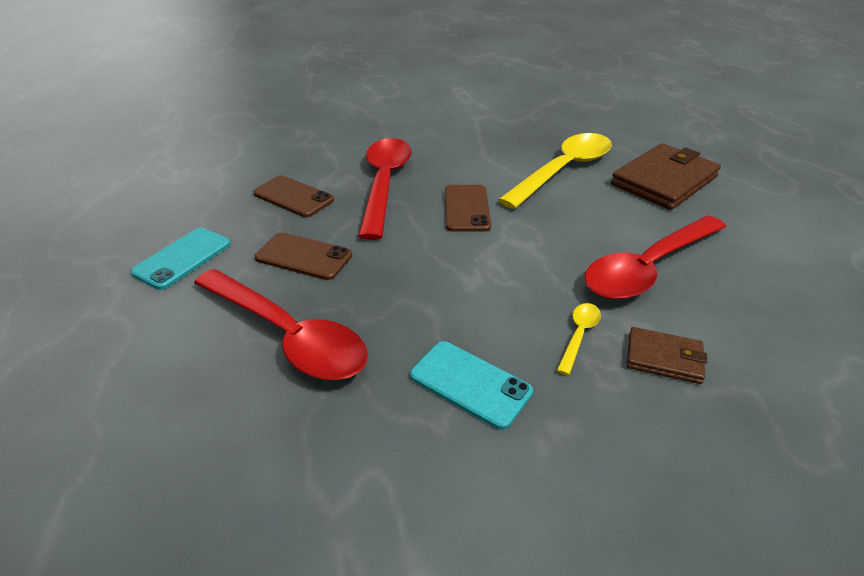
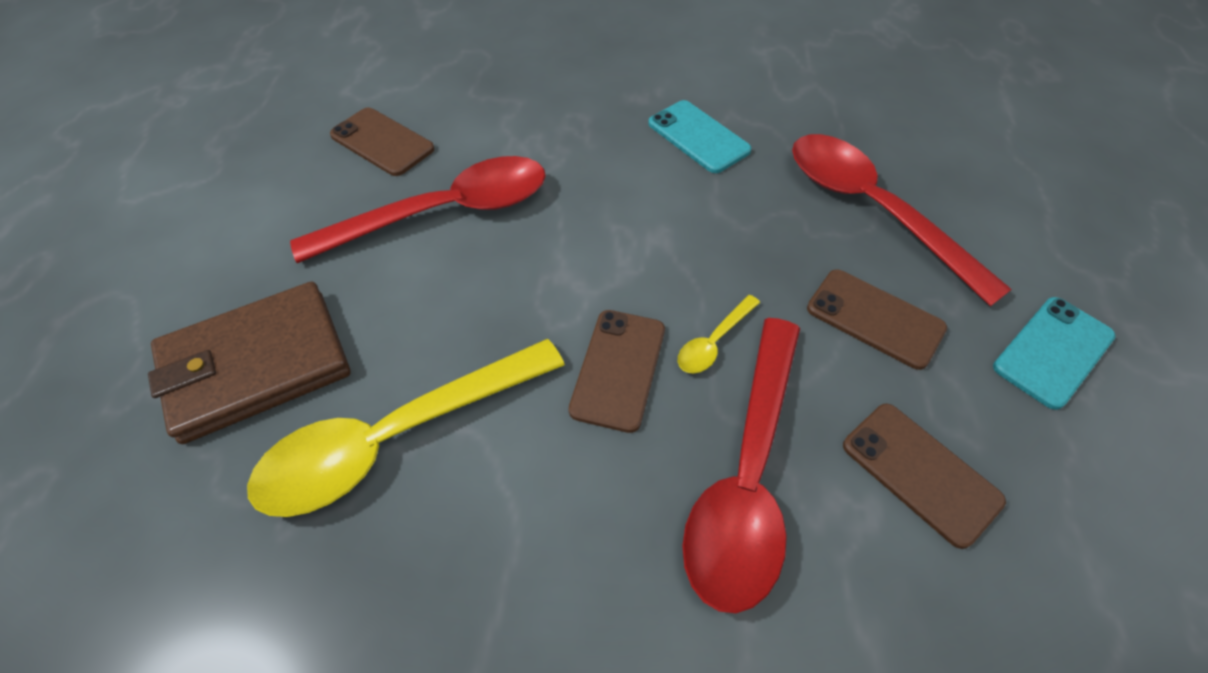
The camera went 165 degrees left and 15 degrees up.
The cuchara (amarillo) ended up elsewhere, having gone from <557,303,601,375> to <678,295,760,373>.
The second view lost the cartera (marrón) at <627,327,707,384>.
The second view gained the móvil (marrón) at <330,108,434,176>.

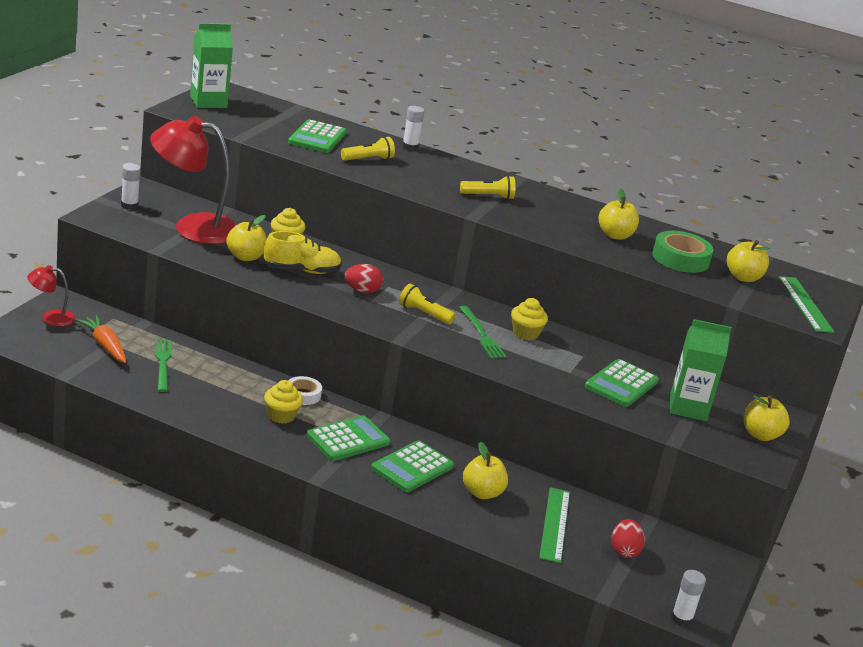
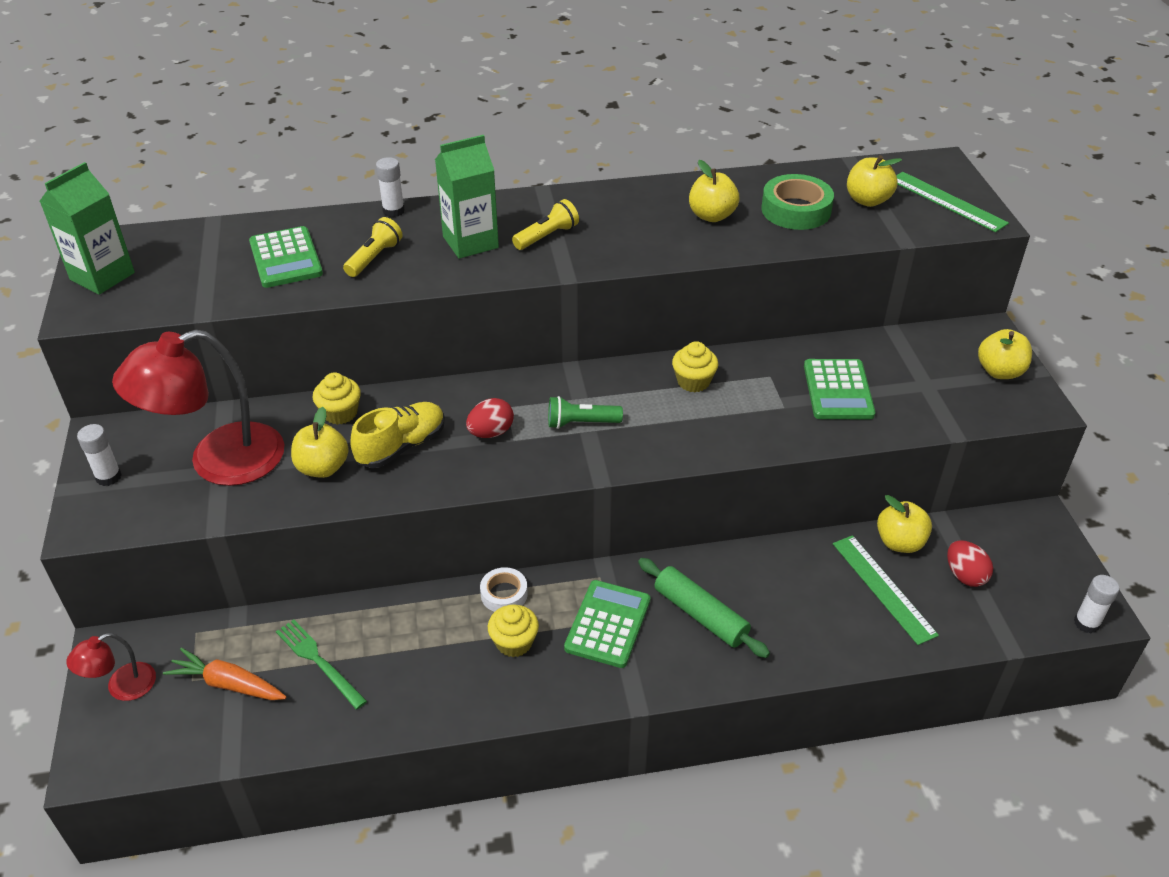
The camera went 30 degrees left and 15 degrees up.
What was the lámpara de mano (amarillo) at <399,283,455,324> turned into the lámpara de mano (verde) at <548,396,623,429>.
The second view lost the tenedor (verde) at <459,306,506,359>.
The cartón de leche (verde) ended up elsewhere, having gone from <670,319,732,421> to <435,135,499,259>.
Where the calculadora (verde) stood at <371,440,454,492>, the rodillo (verde) came to stand at <638,558,770,658>.
The manzana (amarillo) ended up elsewhere, having gone from <463,441,508,499> to <877,495,932,553>.

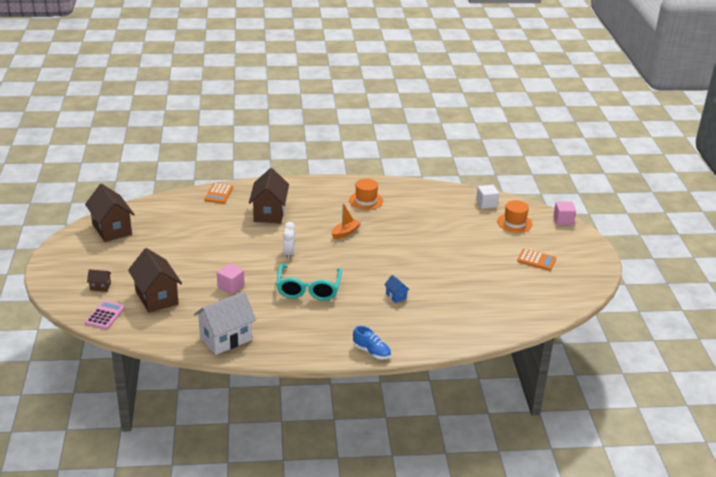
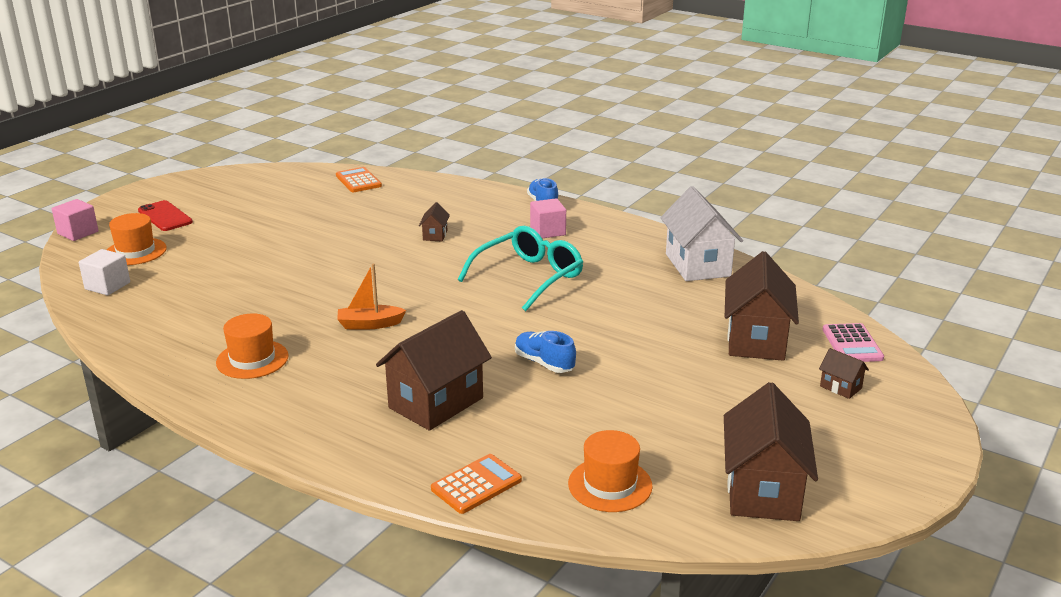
The camera went 140 degrees left and 5 degrees down.
The second view lost the despertador (blanco) at <283,222,295,259>.
The calculadora (naranja) ended up elsewhere, having gone from <517,249,556,271> to <336,167,382,192>.
The cubo (rosa) ended up elsewhere, having gone from <217,263,245,294> to <530,198,566,238>.
What was the casa (azul) at <384,275,409,303> turned into the casa (marrón) at <419,202,450,241>.
The casa (blanco) at <194,292,256,355> ended up facing another way, 75 degrees clockwise from before.
The calculadora (rosa) at <85,300,125,330> ended up facing another way, 60 degrees counterclockwise from before.
The second view gained the móvil (rojo) at <138,200,193,231>.
The second view gained the zapato (azul) at <515,331,576,373>.
The second view gained the sombrero (naranja) at <568,430,653,512>.

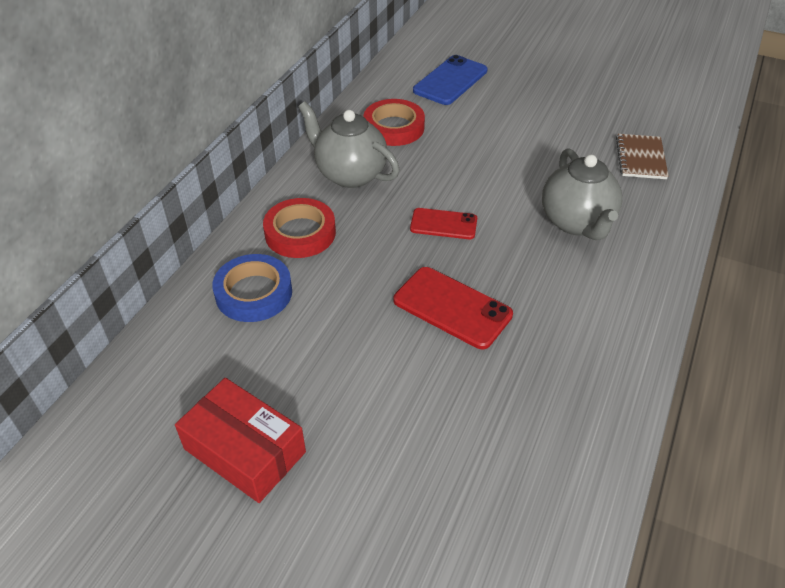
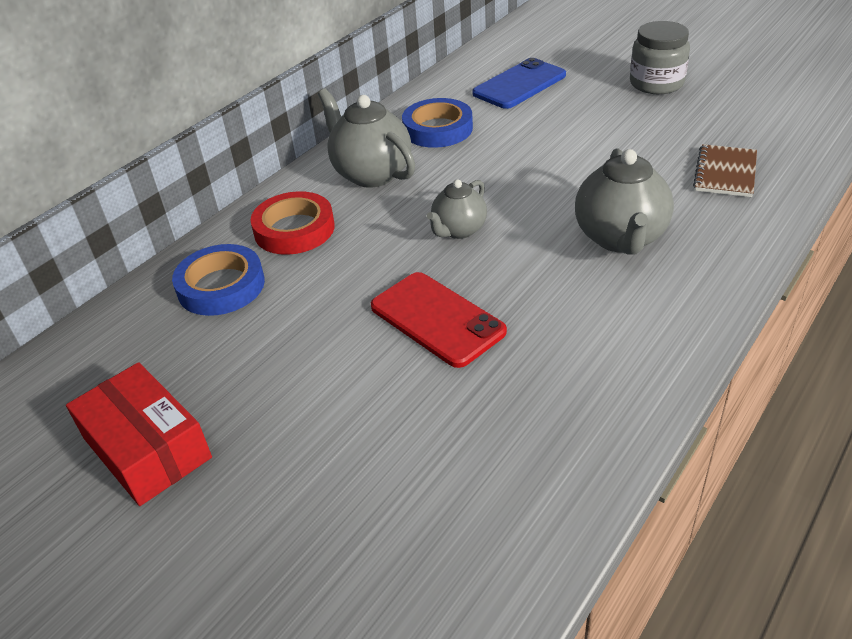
The camera went 15 degrees right and 5 degrees down.
What was the cinta adhesiva (rojo) at <364,99,425,146> turned into the cinta adhesiva (azul) at <402,98,473,148>.
Where the móvil (rojo) stood at <410,208,477,239>, the tetera (gris) came to stand at <427,179,487,239>.
The second view gained the tarro (gris) at <630,21,690,94>.

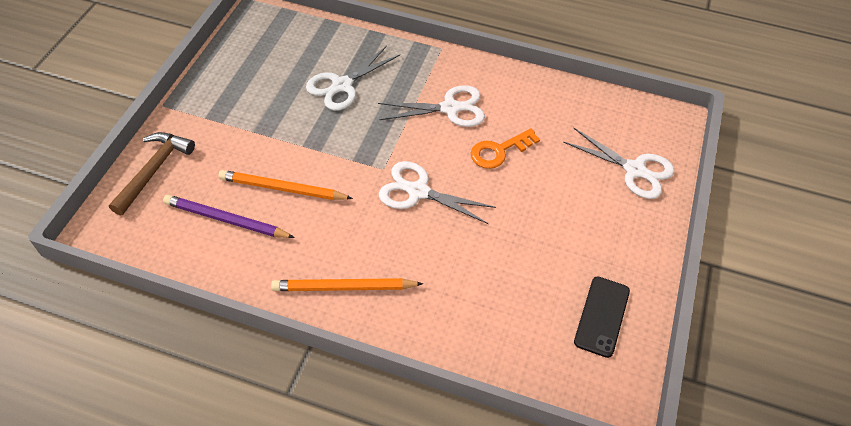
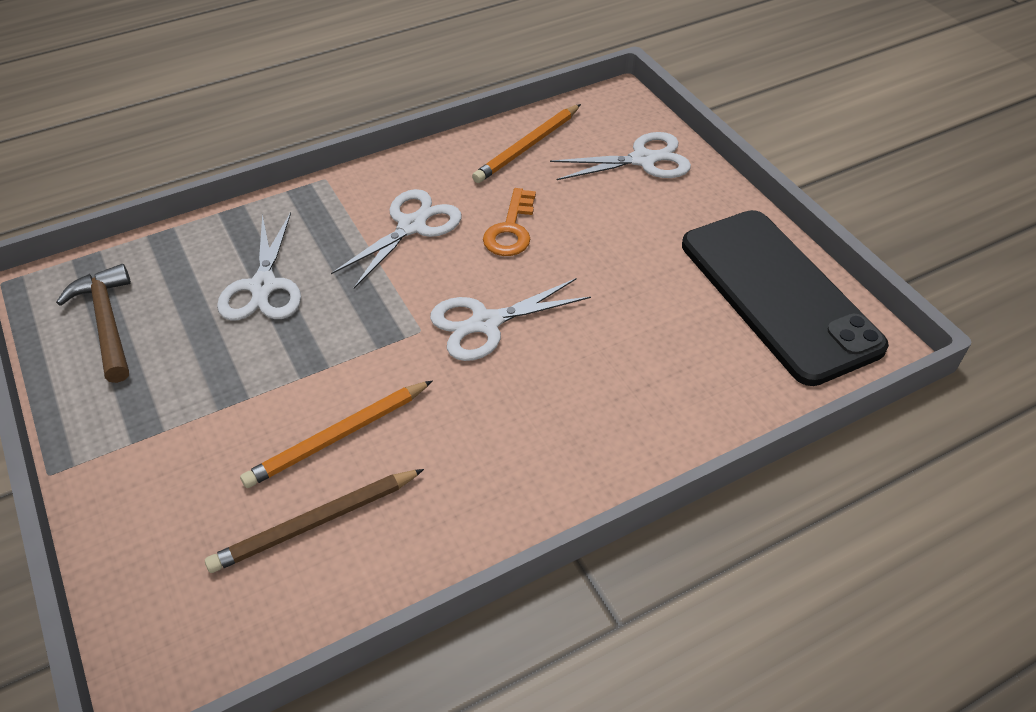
The camera went 45 degrees left and 5 degrees down.
The martillo (marrón) ended up elsewhere, having gone from <109,132,195,215> to <56,264,131,383>.
What was the lápiz (morado) at <163,195,295,238> turned into the lápiz (marrón) at <205,469,424,573>.
The size of the móvil (negro) at <574,276,630,358> changed by a factor of 2.14.
The lápiz (naranja) ended up elsewhere, having gone from <271,278,423,291> to <472,104,581,183>.

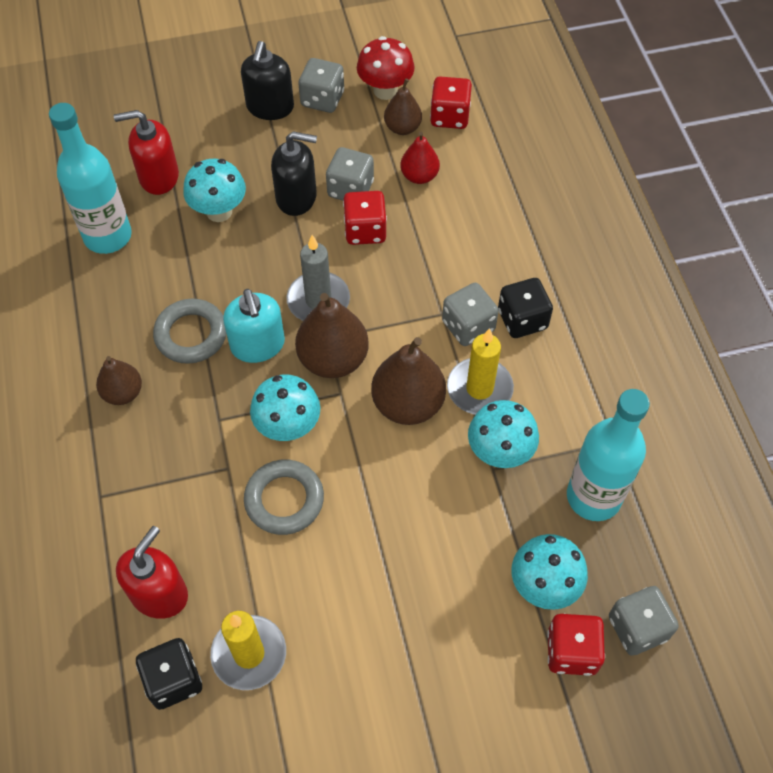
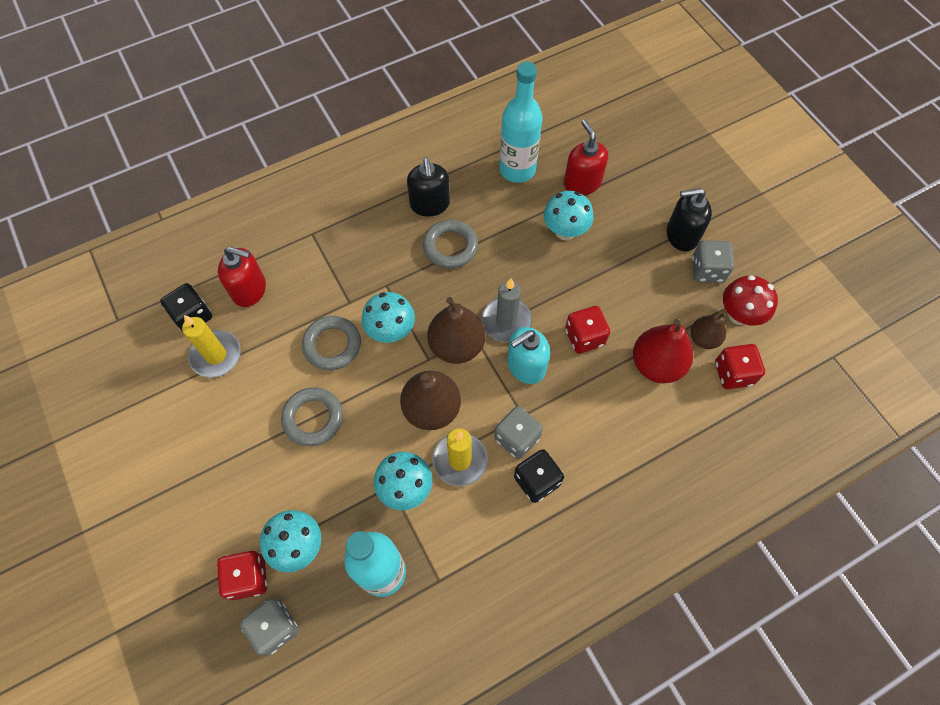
The camera went 75 degrees right and 5 degrees up.
The dispensador de jabón (negro) ended up elsewhere, having gone from <271,131,317,216> to <407,158,450,217>.
The size of the pera (rojo) at <400,132,440,184> changed by a factor of 1.66.
The second view lost the dado (gris) at <326,147,374,201>.
The dispensador de jabón (turquesa) ended up elsewhere, having gone from <223,289,285,363> to <507,327,550,384>.
The second view lost the pera (marrón) at <96,356,142,405>.
The second view gained the anillo (gris) at <281,387,343,446>.

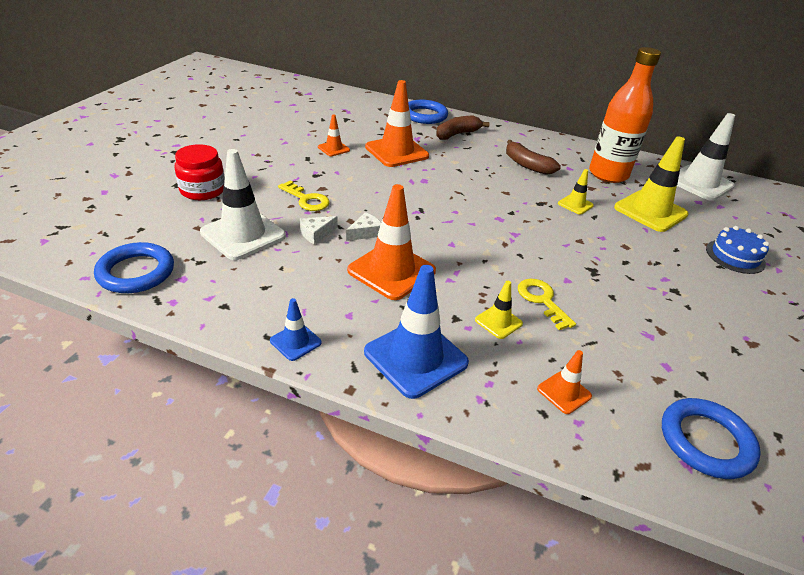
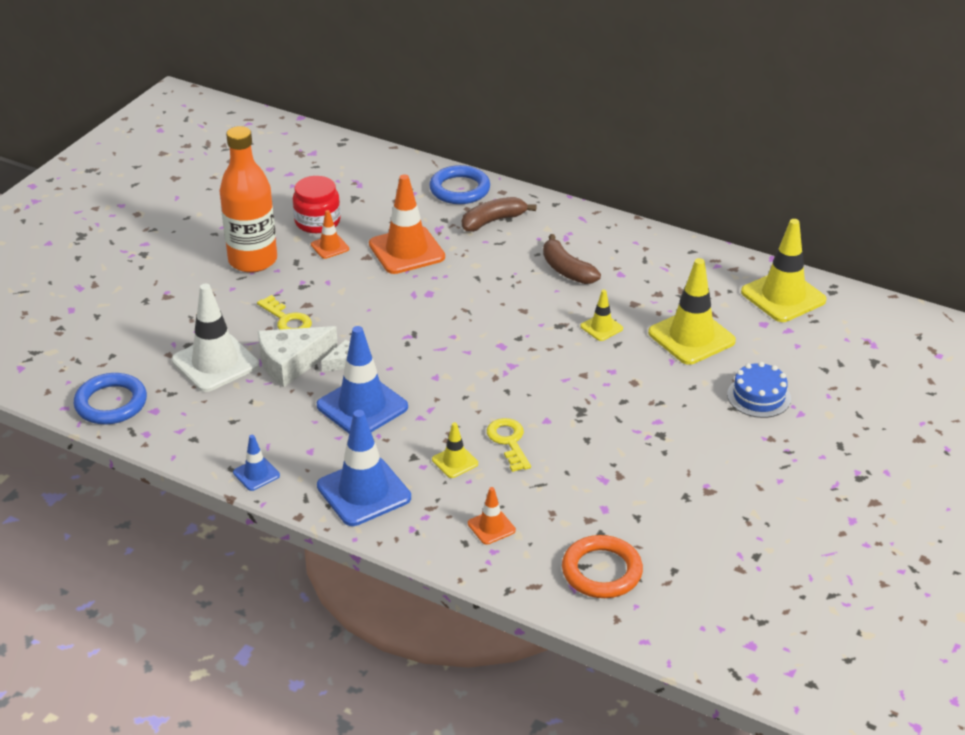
The camera went 10 degrees right and 0 degrees up.
The botella (naranja) ended up elsewhere, having gone from <589,47,661,183> to <219,126,277,273>.
What was the cono de tráfico (blanco) at <677,113,735,201> turned into the cono de tráfico (amarillo) at <741,219,827,322>.
The tarro (rojo) ended up elsewhere, having gone from <175,144,225,200> to <293,176,341,233>.
What was the cono de tráfico (naranja) at <347,184,436,300> turned into the cono de tráfico (azul) at <317,326,408,433>.
The size of the queso (blanco) at <300,216,337,244> changed by a factor of 1.95.
What was the anillo (azul) at <662,398,761,479> turned into the anillo (naranja) at <562,535,643,598>.

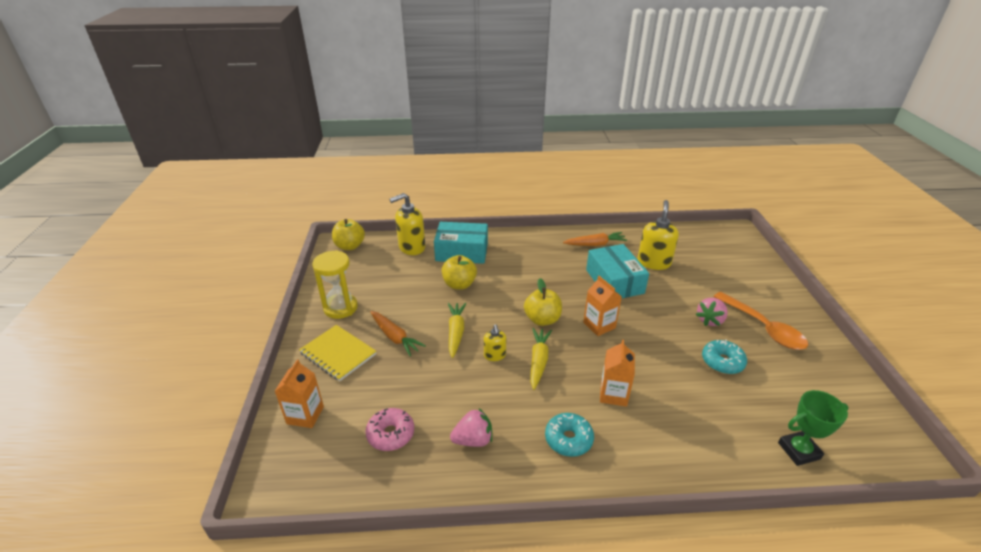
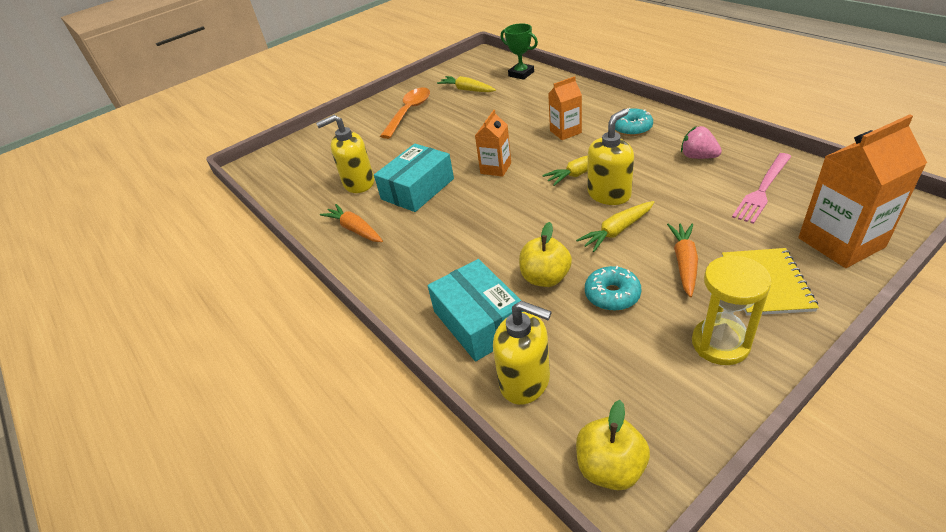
The camera went 120 degrees left and 5 degrees up.
The second view lost the manzana (amarillo) at <524,278,562,326>.
The second view lost the fresa (rosa) at <696,298,728,326>.
The size of the dispensador de jabón (amarillo) at <484,324,506,361> changed by a factor of 1.83.
The rosquilla (turquesa) ended up elsewhere, having gone from <702,340,747,374> to <585,266,641,311>.
The size of the cartón de leche (naranja) at <275,359,324,428> changed by a factor of 1.73.
Where the rosquilla (rosa) stood at <365,408,414,451>, the tenedor (rosa) came to stand at <732,153,792,224>.
The second view gained the zanahoria (amarillo) at <437,76,496,92>.

